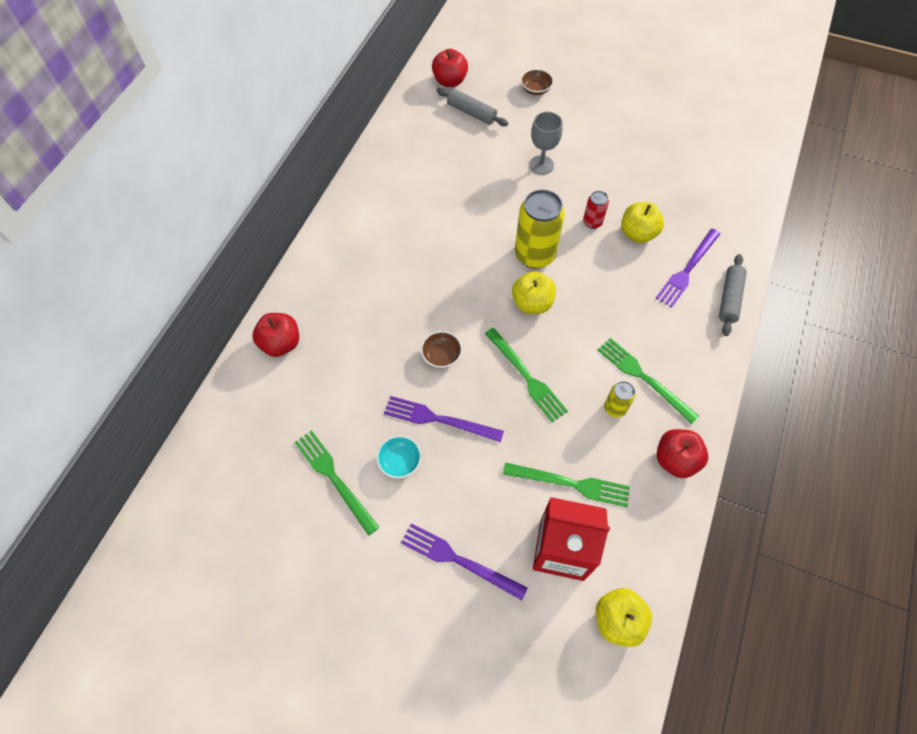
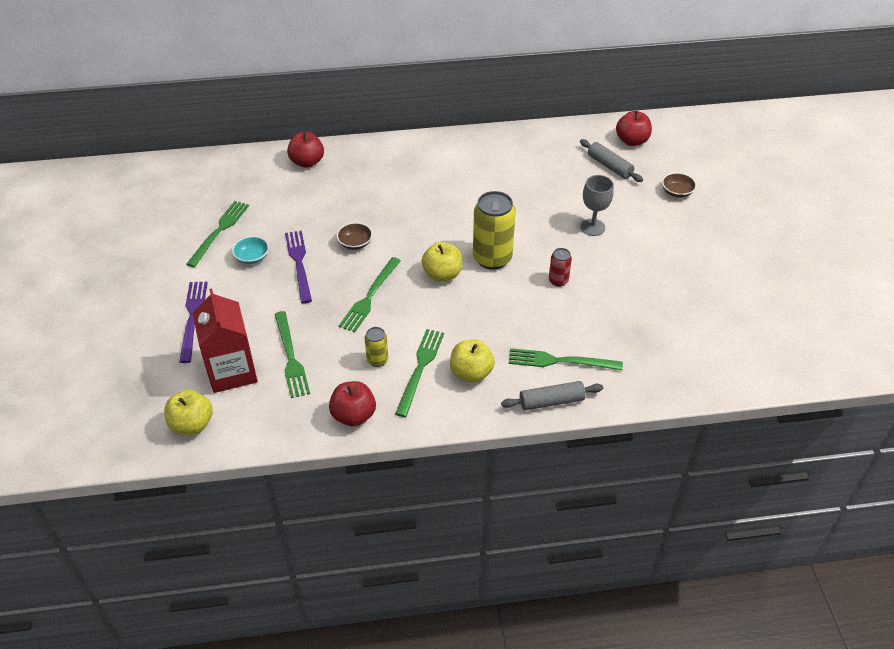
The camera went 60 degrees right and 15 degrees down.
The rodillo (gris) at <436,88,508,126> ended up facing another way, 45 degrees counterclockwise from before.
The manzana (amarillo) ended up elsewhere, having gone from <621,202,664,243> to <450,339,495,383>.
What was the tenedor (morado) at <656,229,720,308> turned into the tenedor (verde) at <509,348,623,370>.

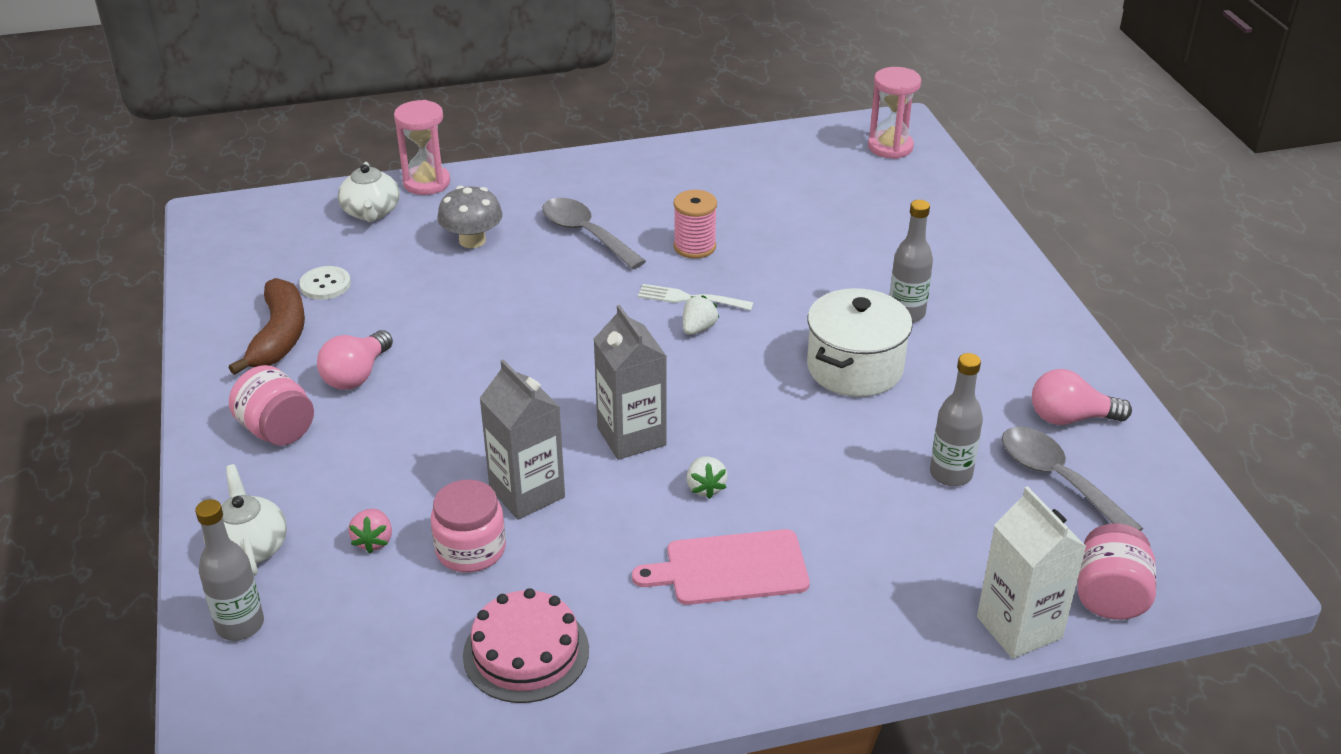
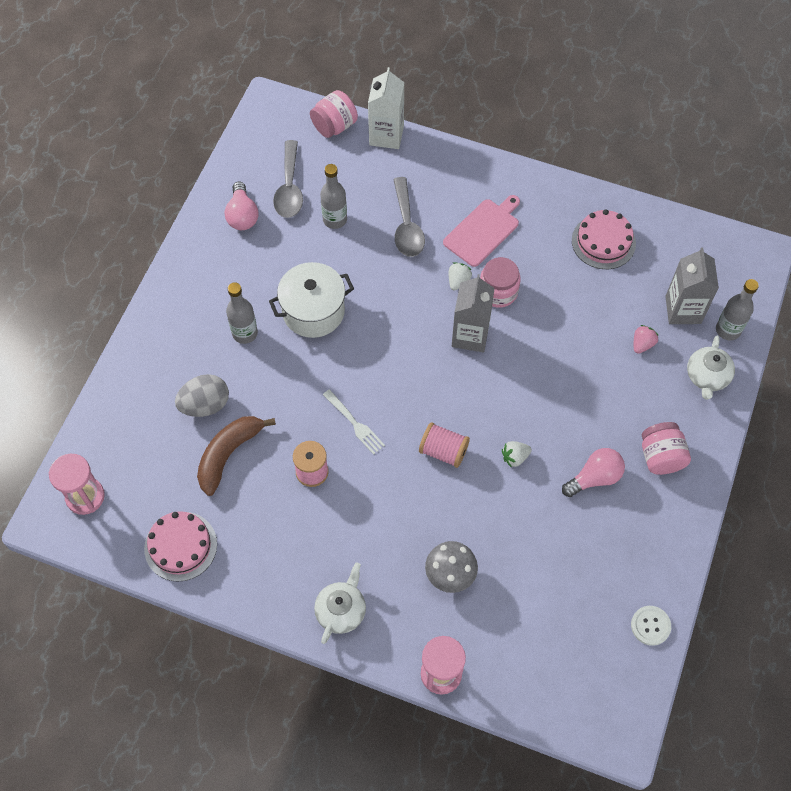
The camera went 145 degrees left and 25 degrees up.
The tetera (blanco) ended up elsewhere, having gone from <338,162,400,222> to <314,562,366,644>.
The cuchara (gris) ended up elsewhere, having gone from <542,198,646,269> to <393,177,425,257>.
The botón (blanco) ended up elsewhere, having gone from <299,266,351,300> to <631,606,671,646>.
The plátano (marrón) ended up elsewhere, having gone from <228,278,305,375> to <197,416,276,496>.
The fresa (blanco) ended up elsewhere, having gone from <683,295,719,335> to <502,441,532,468>.
The cartón de leche (gris) ended up elsewhere, having gone from <479,359,565,520> to <665,247,719,324>.
The bombilla (rosa) at <1032,369,1132,425> ended up facing another way, 45 degrees clockwise from before.
The tarro (rosa) ended up elsewhere, having gone from <431,480,506,572> to <480,257,521,308>.
The tabla de cortar (rosa) at <632,529,810,605> ended up facing another way, 75 degrees counterclockwise from before.
The second view gained the huevo (gris) at <175,374,229,417>.
The second view gained the carrete (rosa) at <419,422,470,468>.
The second view gained the tarta (rosa) at <144,511,217,582>.

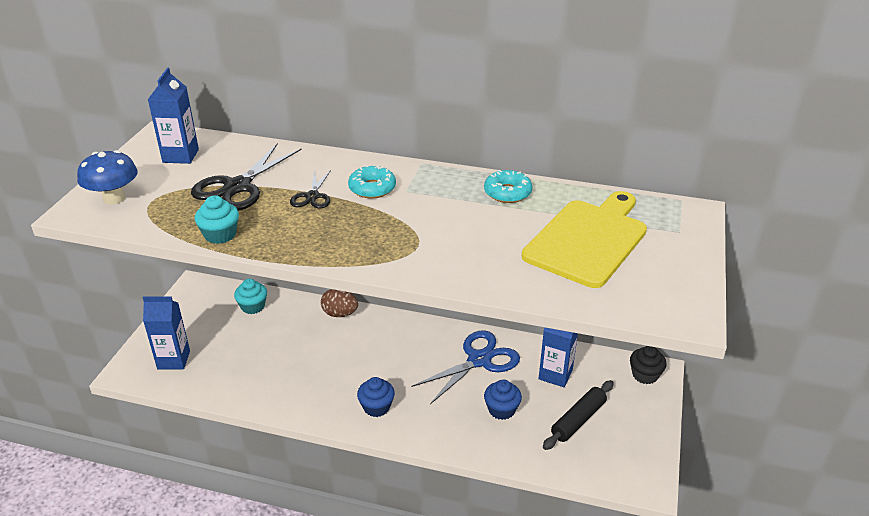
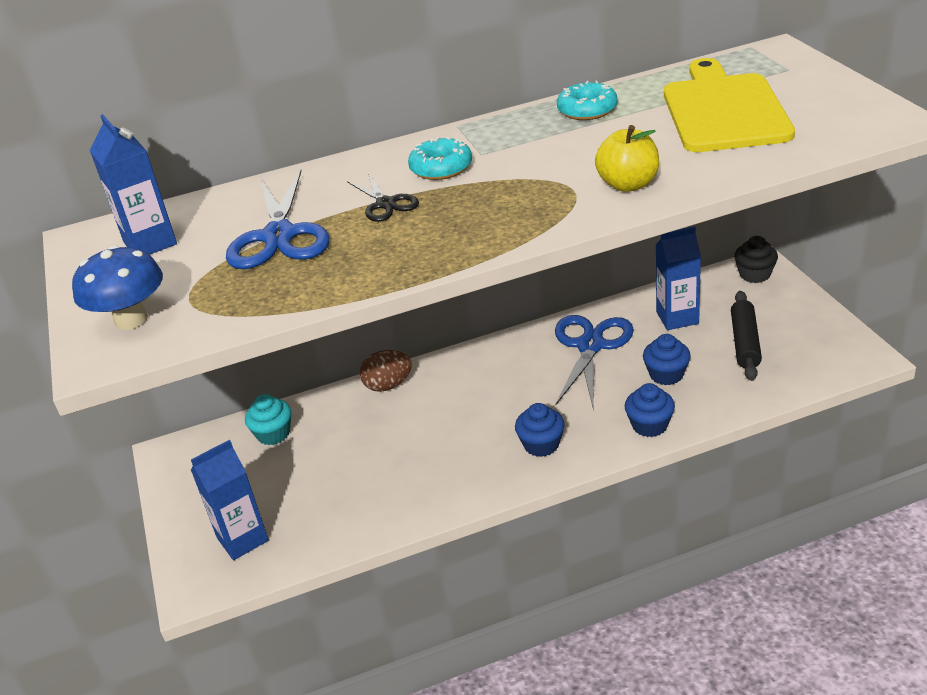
The camera went 30 degrees left and 0 degrees up.
What was the tijeras (negro) at <191,143,301,211> turned into the tijeras (azul) at <226,170,330,269>.
The second view lost the magdalena (turquesa) at <195,195,239,244>.
The second view gained the manzana (amarillo) at <595,125,659,192>.
The second view gained the magdalena (azul) at <625,383,675,437>.

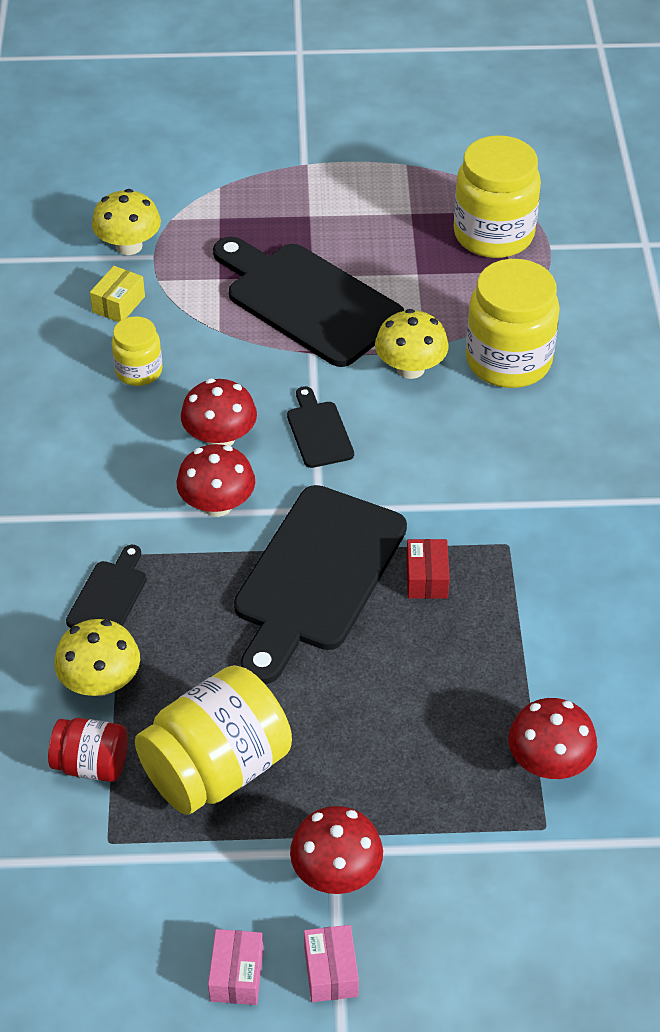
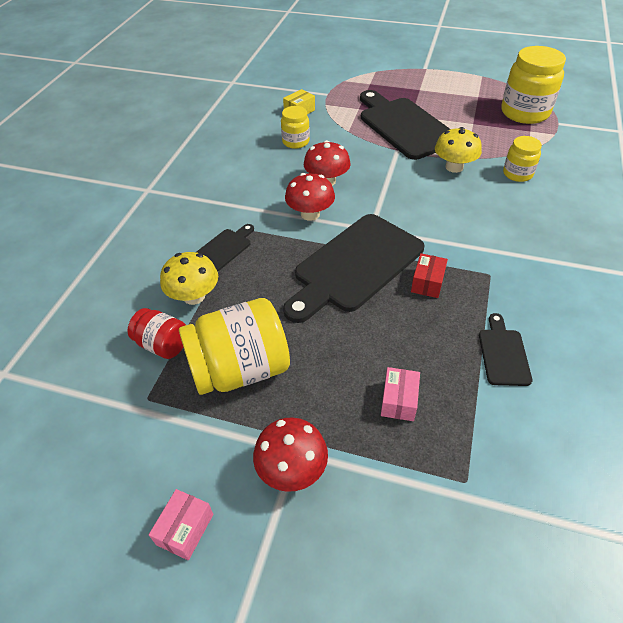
The camera went 20 degrees right and 0 degrees up.
The second view lost the seta (amarillo) at <92,189,161,255>.
The size of the tarro (amarillo) at <466,259,560,388> changed by a factor of 0.54.
The tabla de cortar (negro) ended up elsewhere, having gone from <287,386,354,468> to <479,313,532,386>.
The second view lost the seta (rojo) at <508,698,597,779>.
The caja (rosa) ended up elsewhere, having gone from <304,925,359,1002> to <381,367,420,421>.

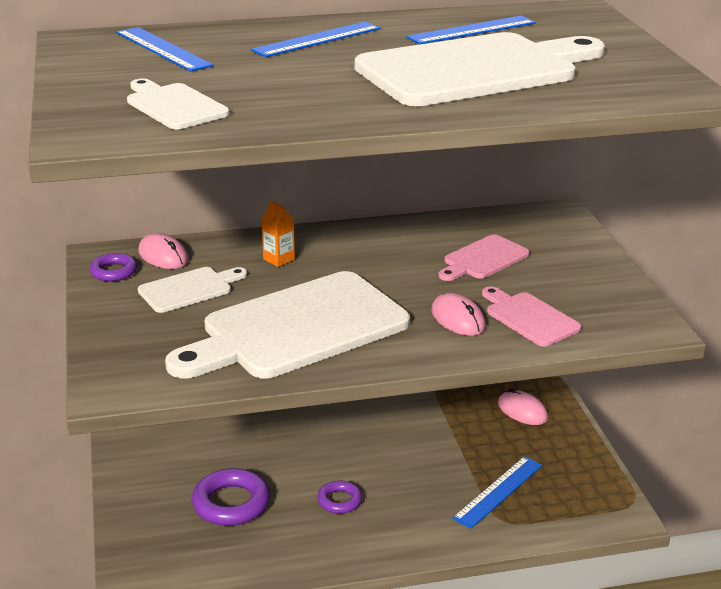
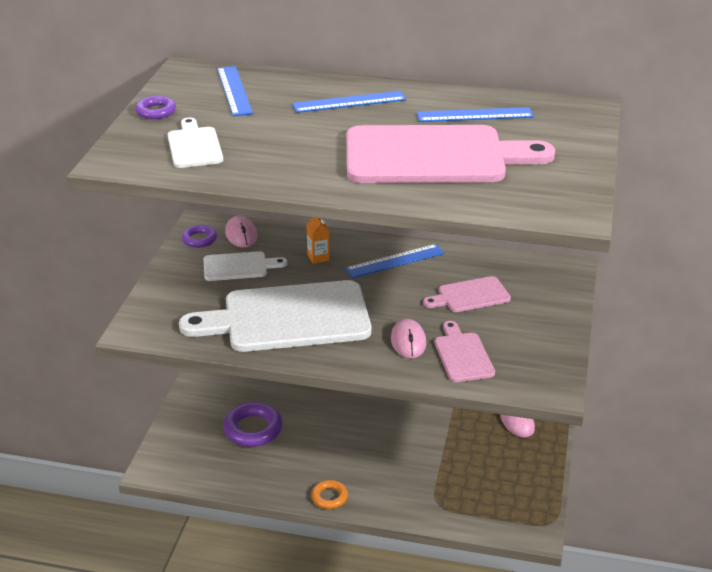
The camera went 25 degrees right and 5 degrees up.
What was the tabla de cortar (blanco) at <354,32,605,106> turned into the tabla de cortar (rosa) at <347,125,555,183>.
The regla (azul) ended up elsewhere, having gone from <452,456,543,529> to <345,244,445,278>.
The anillo (morado) ended up elsewhere, having gone from <317,481,362,514> to <135,96,176,119>.
The second view gained the anillo (naranja) at <311,480,348,509>.

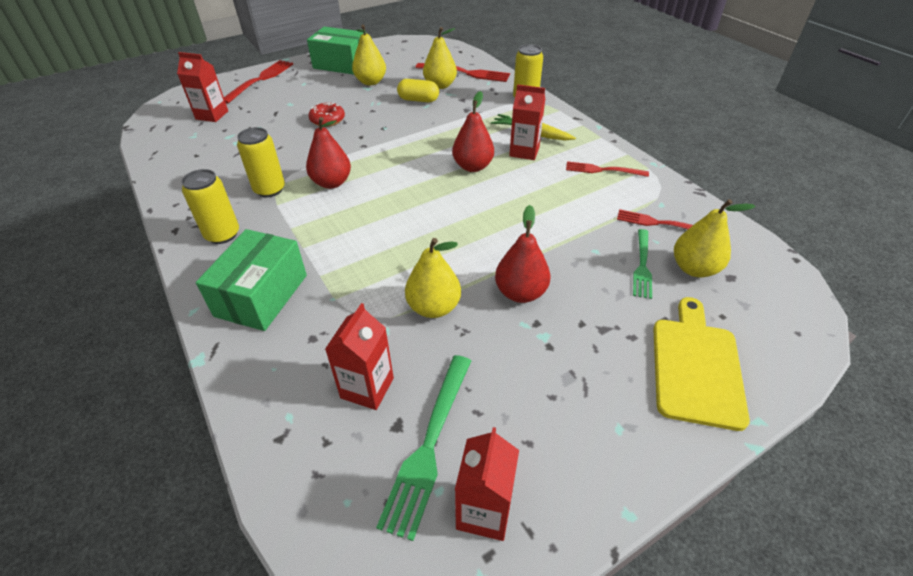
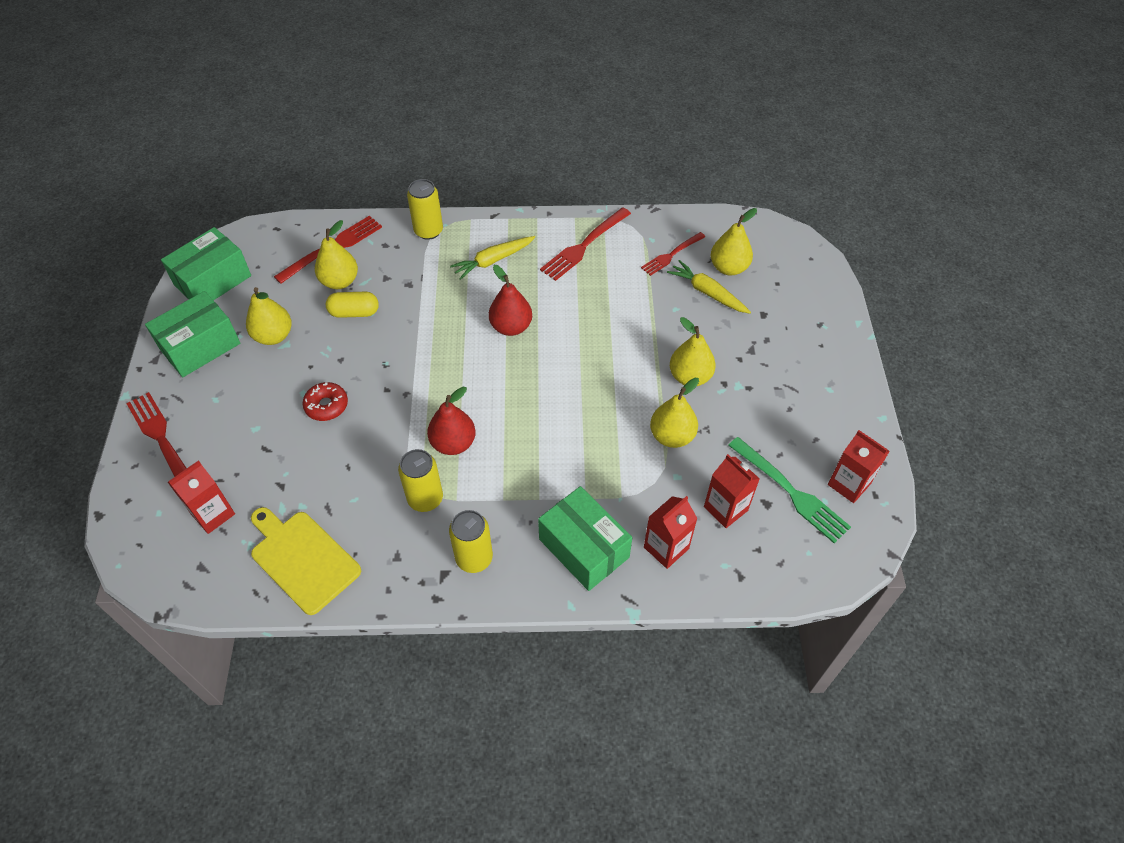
The camera went 60 degrees left and 10 degrees up.
The cápsula (amarillo) at <397,79,439,102> ended up facing another way, 45 degrees clockwise from before.
The cartón de leche (rojo) ended up elsewhere, having gone from <509,84,545,160> to <644,496,698,569>.
The size of the tenedor (rojo) at <566,161,649,177> changed by a factor of 1.53.
What was the pera (rojo) at <495,205,550,303> turned into the pera (amarillo) at <670,317,716,386>.
Where the tenedor (verde) stood at <633,229,652,299>, the zanahoria (amarillo) came to stand at <667,260,751,314>.
The tabla de cortar (amarillo) ended up elsewhere, having gone from <653,297,750,431> to <251,507,361,615>.
The second view gained the caja (verde) at <161,227,251,301>.

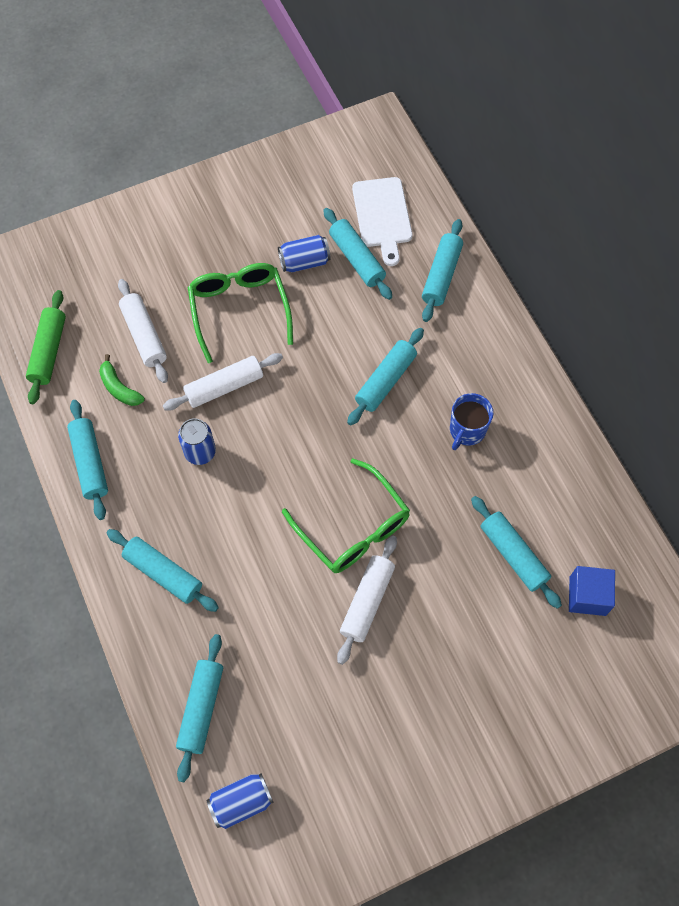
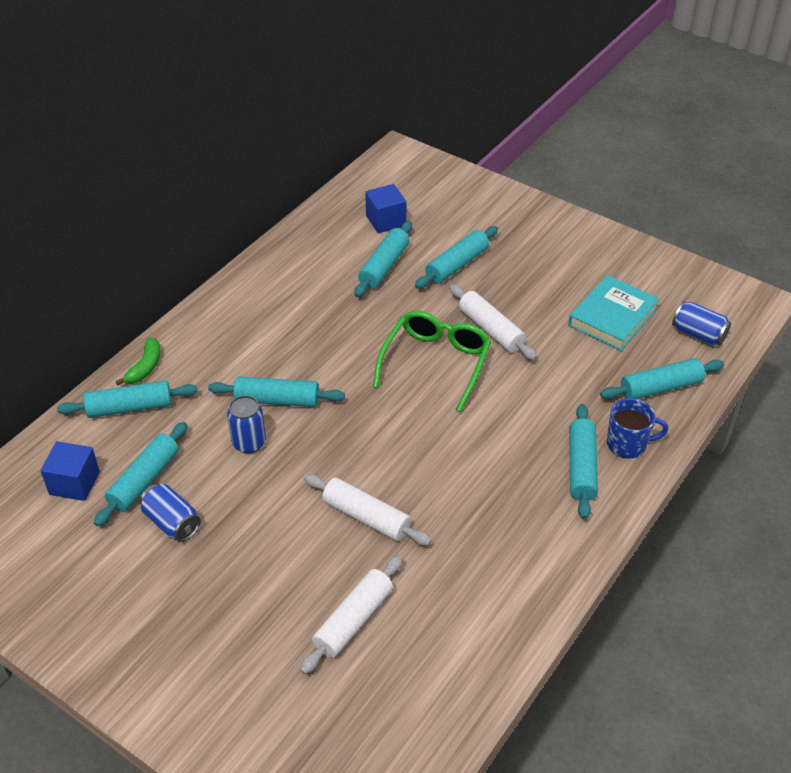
The camera went 120 degrees left and 20 degrees down.
Where the tabla de cortar (blanco) stood at <352,177,413,266>, the cubo (azul) came to stand at <40,441,100,501>.
The second view lost the gafas (verde) at <188,263,293,363>.
The second view lost the rodillo (verde) at <26,290,66,404>.
The plátano (verde) ended up elsewhere, having gone from <99,354,145,406> to <116,338,160,386>.
The taza (azul) ended up elsewhere, having gone from <450,393,493,450> to <607,398,668,459>.
The rodillo (turquesa) ended up elsewhere, having gone from <67,400,108,520> to <415,226,498,289>.
The lata (azul) ended up elsewhere, having gone from <178,418,216,465> to <227,395,266,453>.
The rodillo (blanco) at <337,535,397,665> ended up facing another way, 60 degrees clockwise from before.
The second view gained the libro (turquesa) at <568,275,659,351>.

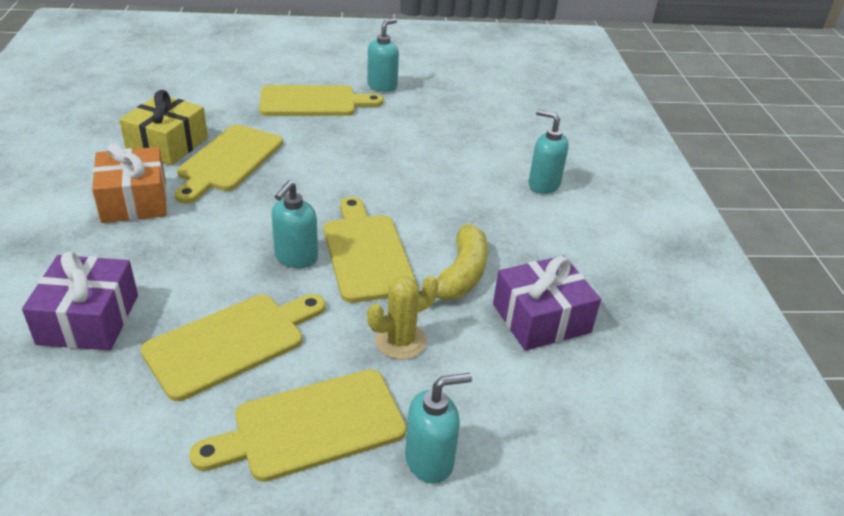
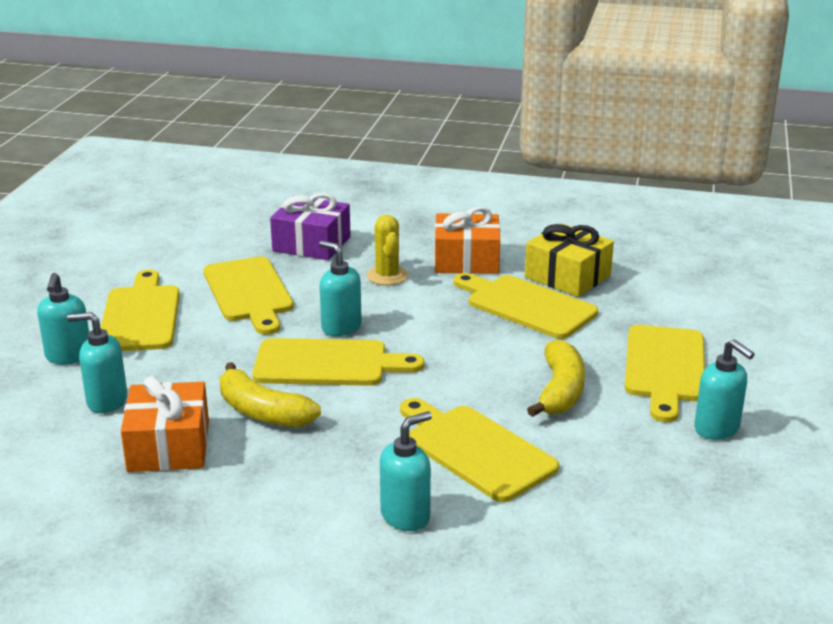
The camera went 110 degrees right and 10 degrees down.
What was the regalo (morado) at <493,255,601,351> turned into the regalo (naranja) at <121,376,209,472>.
The cactus (amarillo) ended up elsewhere, having gone from <367,276,439,360> to <366,215,408,285>.
The second view gained the dispensador de jabón (turquesa) at <67,312,127,413>.
The second view gained the plátano (amarillo) at <527,339,585,417>.
The second view gained the tabla de cortar (amarillo) at <400,398,559,502>.

